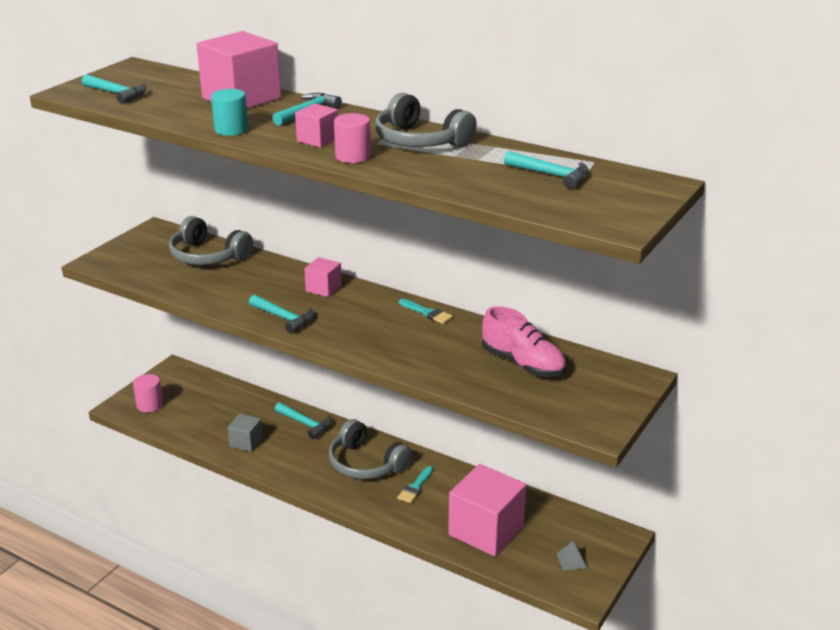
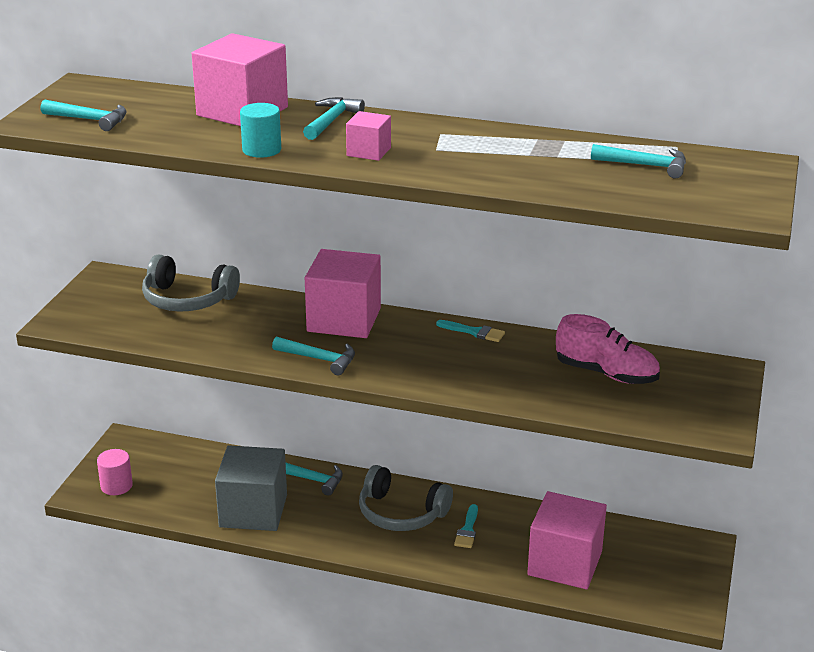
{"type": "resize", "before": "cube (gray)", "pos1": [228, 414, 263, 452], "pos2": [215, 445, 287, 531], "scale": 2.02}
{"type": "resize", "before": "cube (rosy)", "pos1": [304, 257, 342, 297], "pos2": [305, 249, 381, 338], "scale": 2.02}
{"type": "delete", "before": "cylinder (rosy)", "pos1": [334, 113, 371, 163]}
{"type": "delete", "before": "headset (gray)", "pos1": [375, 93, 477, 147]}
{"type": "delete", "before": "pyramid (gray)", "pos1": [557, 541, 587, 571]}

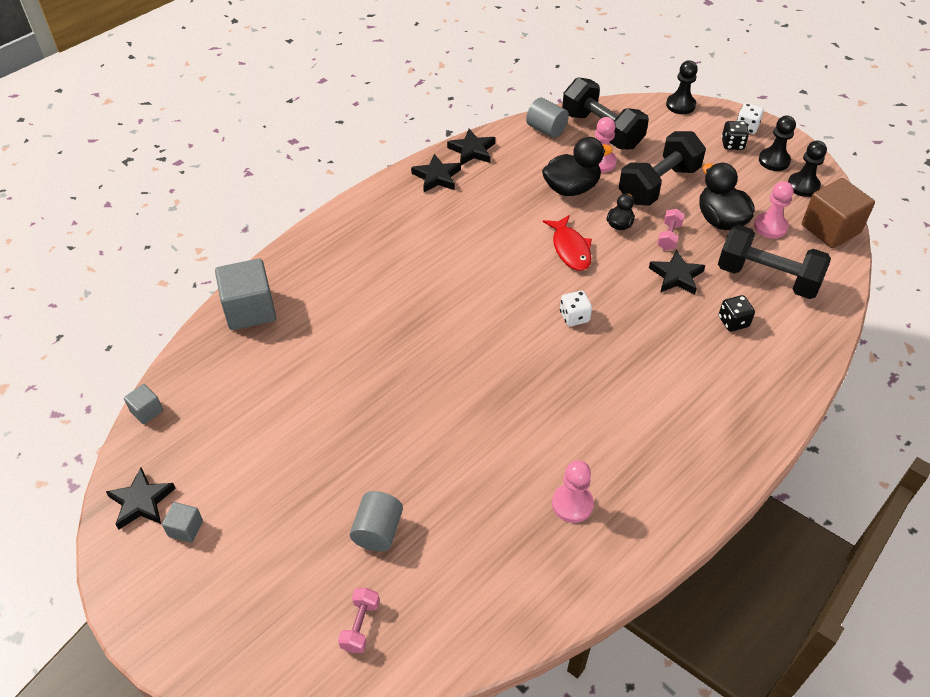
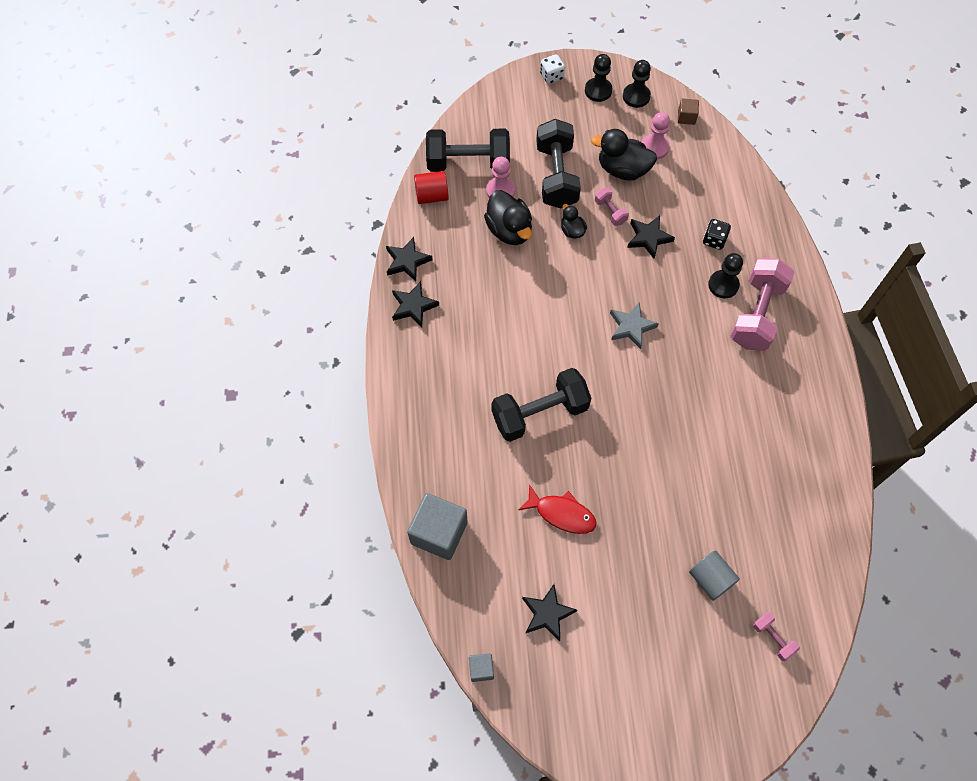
{"type": "recolor", "before": "cylinder (gray)", "after": "cylinder (scarlet)", "pos1": [526, 98, 569, 138], "pos2": [414, 171, 449, 204]}
{"type": "rotate", "before": "duck (black)", "pos1": [542, 137, 613, 196], "pos2": [484, 190, 532, 245], "turn": 135}
{"type": "move", "before": "dumbbell (black)", "pos1": [718, 224, 831, 299], "pos2": [492, 368, 591, 442]}
{"type": "move", "before": "fish figure (scarlet)", "pos1": [543, 215, 592, 271], "pos2": [518, 484, 597, 534]}
{"type": "move", "before": "five-pointed star (black)", "pos1": [106, 468, 176, 530], "pos2": [522, 584, 577, 642]}
{"type": "replace", "before": "dice (white)", "after": "five-pointed star (gray)", "pos1": [560, 291, 592, 326], "pos2": [610, 302, 658, 349]}
{"type": "resize", "before": "cube (russet)", "pos1": [802, 178, 875, 248], "pos2": [678, 98, 699, 125], "scale": 0.48}
{"type": "move", "before": "chess pawn (black)", "pos1": [666, 60, 698, 114], "pos2": [708, 253, 743, 299]}
{"type": "insert", "after": "dumbbell (rosy)", "pos2": [730, 258, 795, 351]}
{"type": "delete", "before": "cube (gray)", "pos1": [162, 502, 203, 543]}
{"type": "delete", "before": "chess pawn (rosy)", "pos1": [552, 460, 594, 523]}
{"type": "delete", "before": "dice (black)", "pos1": [721, 121, 749, 150]}

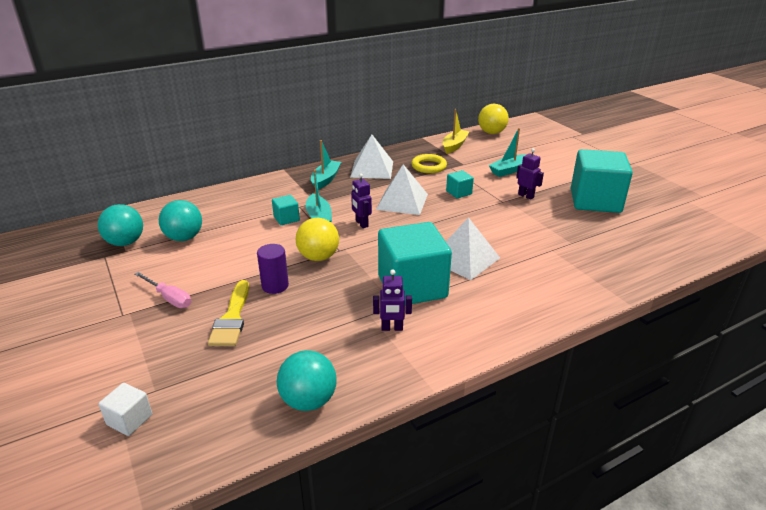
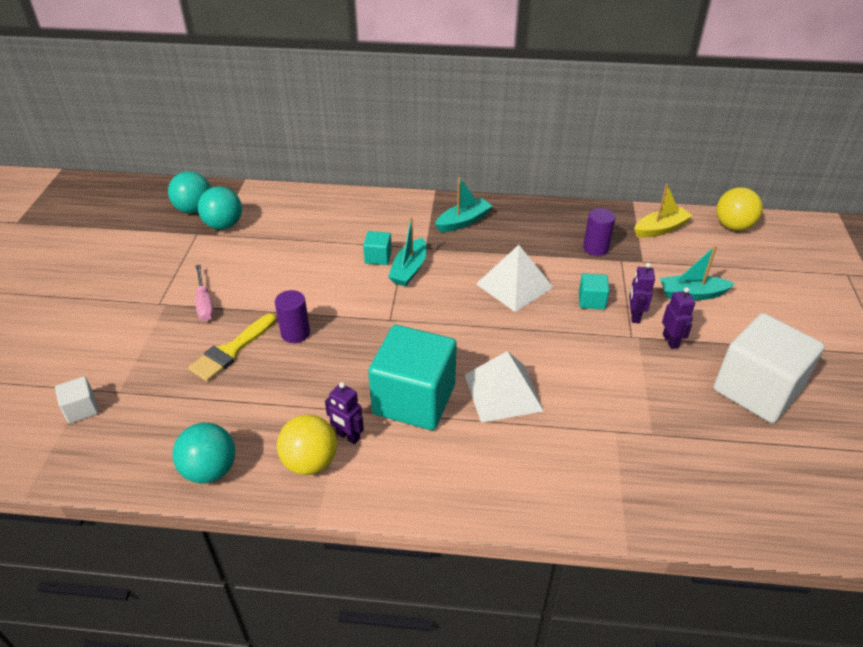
{"type": "move", "before": "play ball (aqua)", "pos1": [159, 200, 202, 241], "pos2": [168, 171, 211, 214]}
{"type": "move", "before": "play ball (bright yellow)", "pos1": [296, 218, 339, 261], "pos2": [277, 415, 337, 475]}
{"type": "replace", "before": "hoop (bright yellow)", "after": "cylinder (violet)", "pos1": [411, 154, 447, 173], "pos2": [583, 208, 615, 256]}
{"type": "move", "before": "toy robot (violet)", "pos1": [351, 173, 372, 228], "pos2": [629, 263, 655, 323]}
{"type": "recolor", "before": "cube (aqua)", "after": "cube (white)", "pos1": [571, 149, 633, 213], "pos2": [713, 313, 825, 423]}
{"type": "delete", "before": "pyramid (white)", "pos1": [350, 135, 393, 179]}

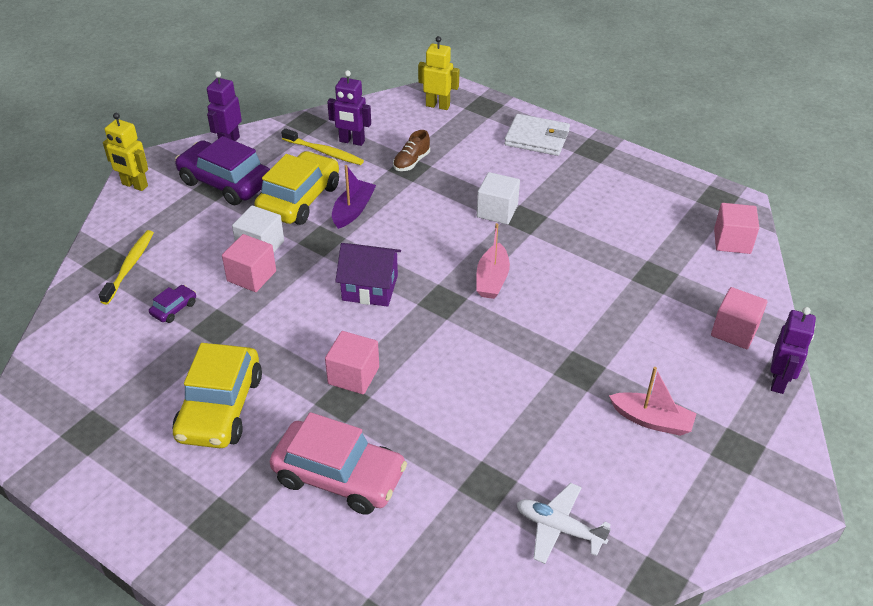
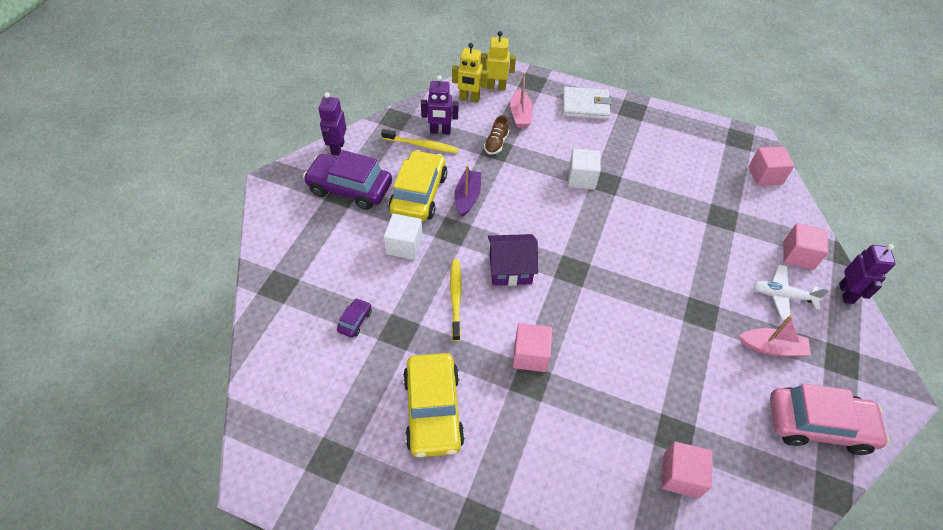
{"type": "move", "before": "dental brush (bright yellow)", "pos1": [99, 230, 154, 305], "pos2": [450, 259, 462, 341]}
{"type": "move", "before": "toy robot (bright yellow)", "pos1": [103, 113, 148, 191], "pos2": [452, 43, 488, 103]}
{"type": "move", "before": "toy boat (rosy)", "pos1": [476, 223, 510, 299], "pos2": [510, 73, 533, 128]}
{"type": "move", "before": "cube (rosy)", "pos1": [222, 234, 276, 292], "pos2": [662, 442, 713, 498]}
{"type": "move", "before": "toy plane (white)", "pos1": [517, 483, 611, 564], "pos2": [753, 265, 829, 320]}
{"type": "move", "before": "automobile (rosy)", "pos1": [270, 412, 407, 515], "pos2": [770, 383, 890, 455]}

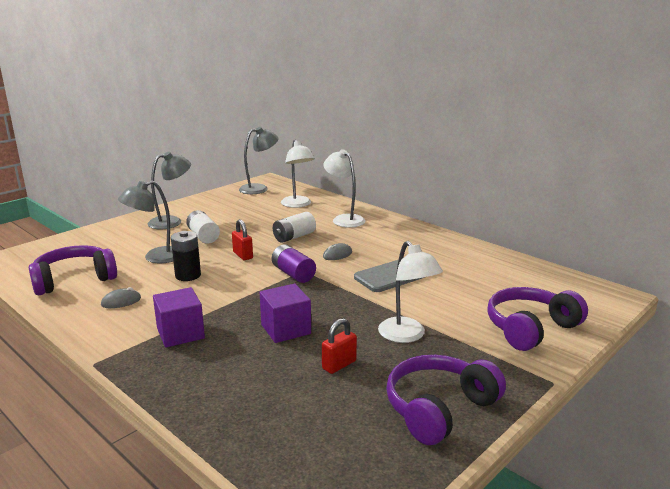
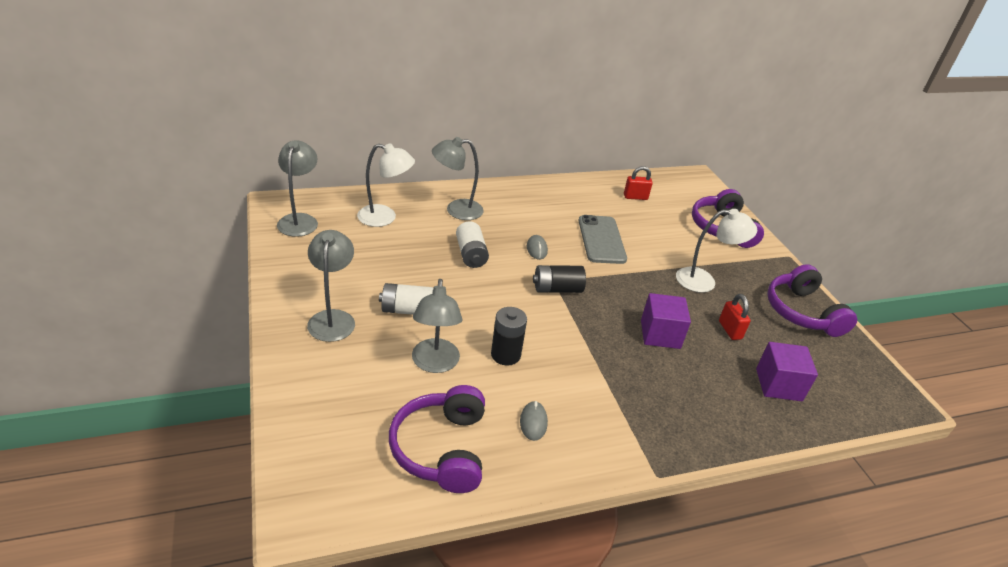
{"type": "recolor", "before": "reading lamp (white)", "after": "reading lamp (gray)", "pos1": [323, 149, 365, 228], "pos2": [432, 137, 484, 220]}
{"type": "recolor", "before": "AA battery (violet)", "after": "AA battery (black)", "pos1": [272, 244, 316, 283], "pos2": [533, 265, 586, 293]}
{"type": "move", "before": "small lock (scarlet)", "pos1": [232, 219, 253, 260], "pos2": [624, 166, 653, 200]}
{"type": "move", "before": "cube (violet)", "pos1": [153, 287, 205, 347], "pos2": [756, 342, 818, 401]}

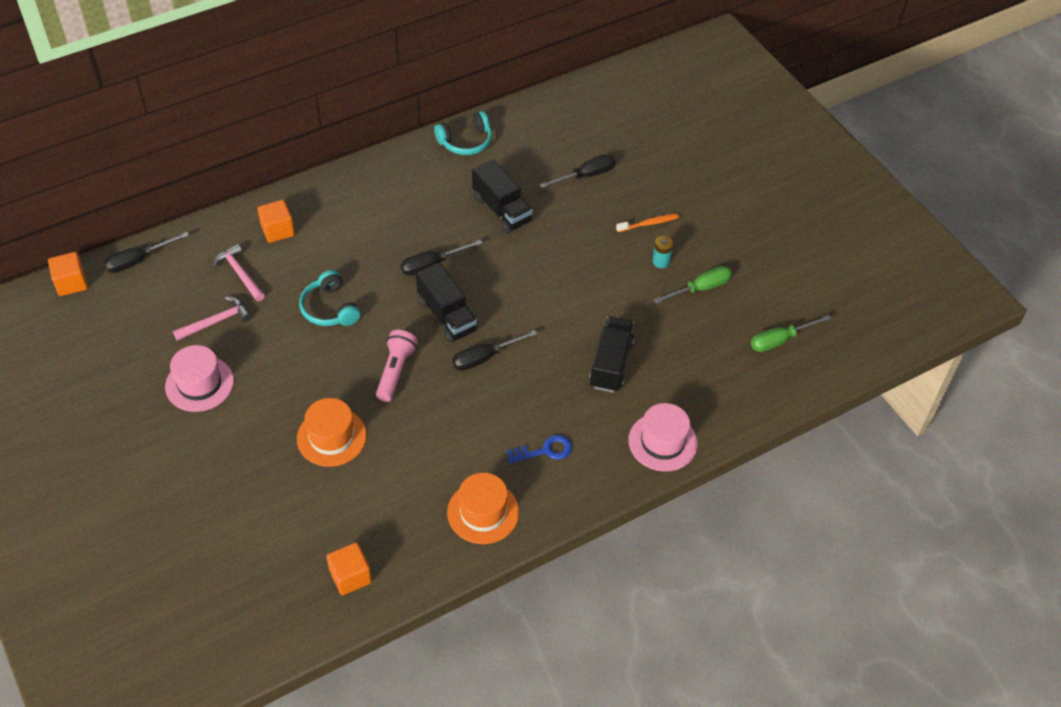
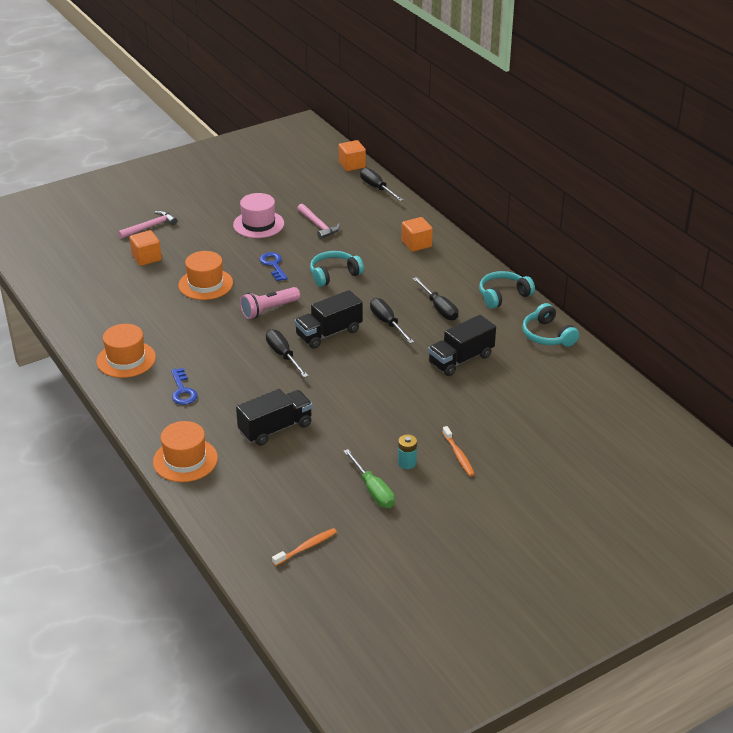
{"type": "move", "before": "hammer (rosy)", "pos1": [213, 244, 265, 301], "pos2": [118, 211, 177, 239]}
{"type": "move", "before": "cube (orange)", "pos1": [327, 542, 372, 595], "pos2": [129, 230, 162, 266]}
{"type": "recolor", "before": "tall hat (rosy)", "after": "tall hat (orange)", "pos1": [628, 403, 698, 472], "pos2": [153, 421, 218, 482]}
{"type": "rotate", "before": "lorry (black)", "pos1": [589, 316, 635, 393], "pos2": [236, 389, 313, 446], "turn": -45}
{"type": "rotate", "before": "pocket torch (rosy)", "pos1": [376, 330, 418, 402], "pos2": [240, 287, 300, 319], "turn": 135}
{"type": "insert", "after": "door key (cobalt)", "pos2": [260, 252, 288, 281]}
{"type": "replace", "before": "flat screwdriver (green)", "after": "dental brush (orange)", "pos1": [751, 315, 831, 352], "pos2": [272, 528, 337, 566]}
{"type": "move", "before": "flat screwdriver (black)", "pos1": [540, 155, 615, 188], "pos2": [413, 277, 458, 320]}
{"type": "insert", "after": "headset (aqua)", "pos2": [479, 271, 535, 309]}

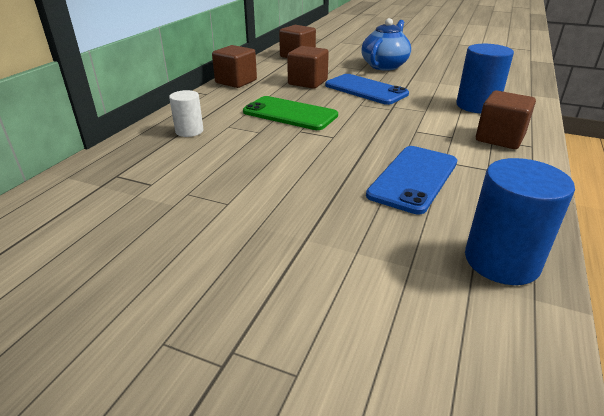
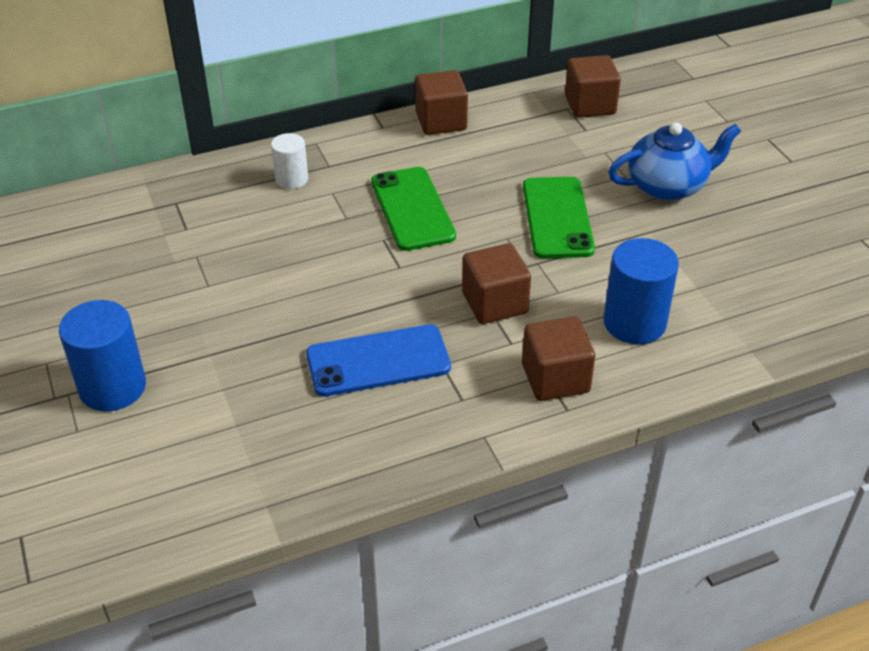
{"type": "move", "before": "cylinder (cobalt)", "pos1": [465, 158, 575, 285], "pos2": [59, 300, 146, 412]}
{"type": "move", "before": "cube (russet)", "pos1": [287, 46, 329, 89], "pos2": [462, 243, 531, 324]}
{"type": "recolor", "before": "smartphone (cobalt)", "after": "smartphone (green)", "pos1": [325, 74, 409, 105], "pos2": [523, 177, 595, 258]}

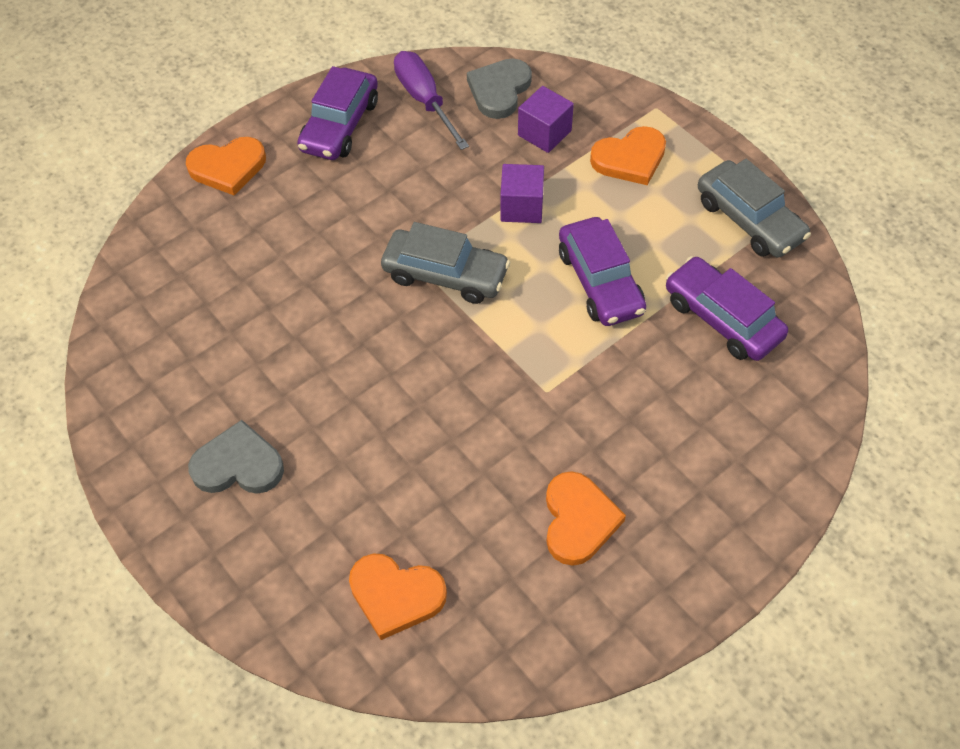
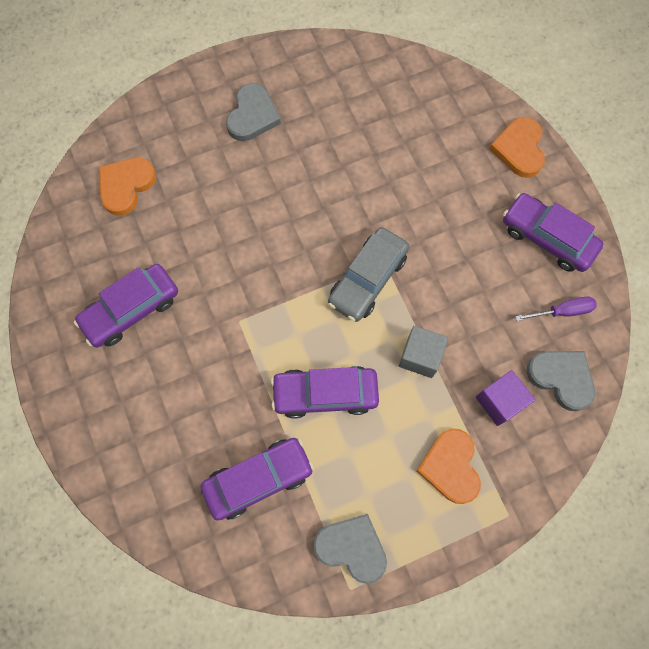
{"type": "replace", "before": "heart shape (orange)", "after": "automobile (violet)", "pos1": [546, 471, 626, 566], "pos2": [74, 264, 178, 347]}
{"type": "replace", "before": "automobile (gray)", "after": "heart shape (gray)", "pos1": [698, 159, 811, 258], "pos2": [314, 514, 387, 584]}
{"type": "recolor", "before": "cube (violet)", "after": "cube (gray)", "pos1": [500, 164, 544, 223], "pos2": [399, 326, 448, 378]}
{"type": "resize", "before": "flat screwdriver (violet)", "pos1": [394, 51, 469, 150], "pos2": [515, 296, 597, 321], "scale": 0.64}

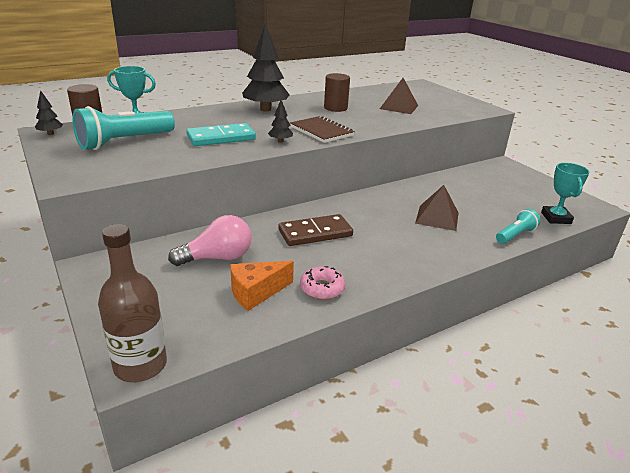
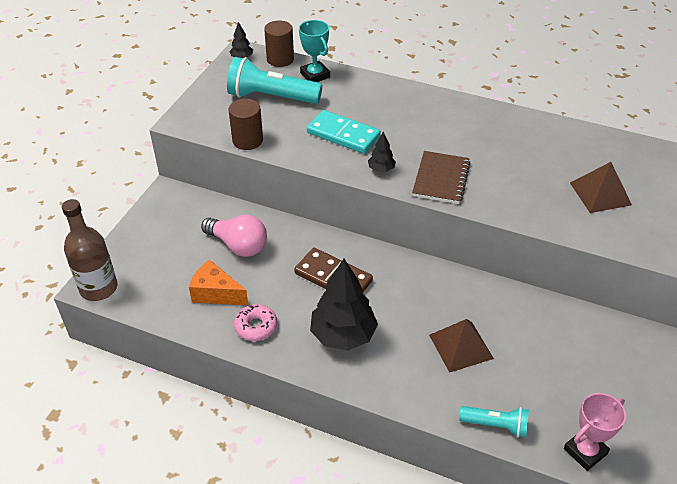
{"type": "move", "before": "cylinder (russet)", "pos1": [324, 73, 350, 112], "pos2": [228, 99, 263, 150]}
{"type": "move", "before": "tree (black)", "pos1": [242, 23, 290, 112], "pos2": [310, 259, 378, 351]}
{"type": "recolor", "before": "award cup (aqua)", "after": "award cup (rosy)", "pos1": [541, 163, 589, 224], "pos2": [564, 393, 626, 471]}

